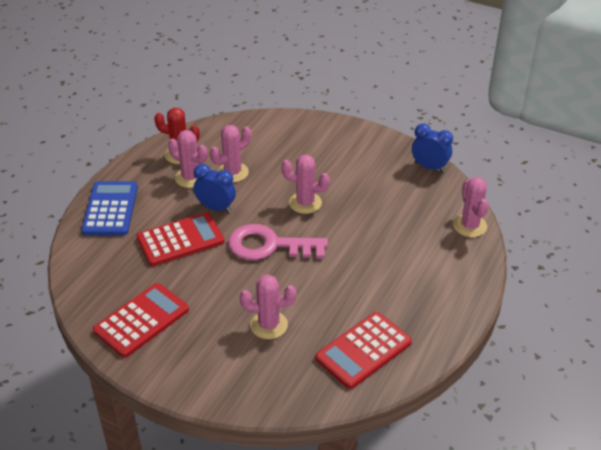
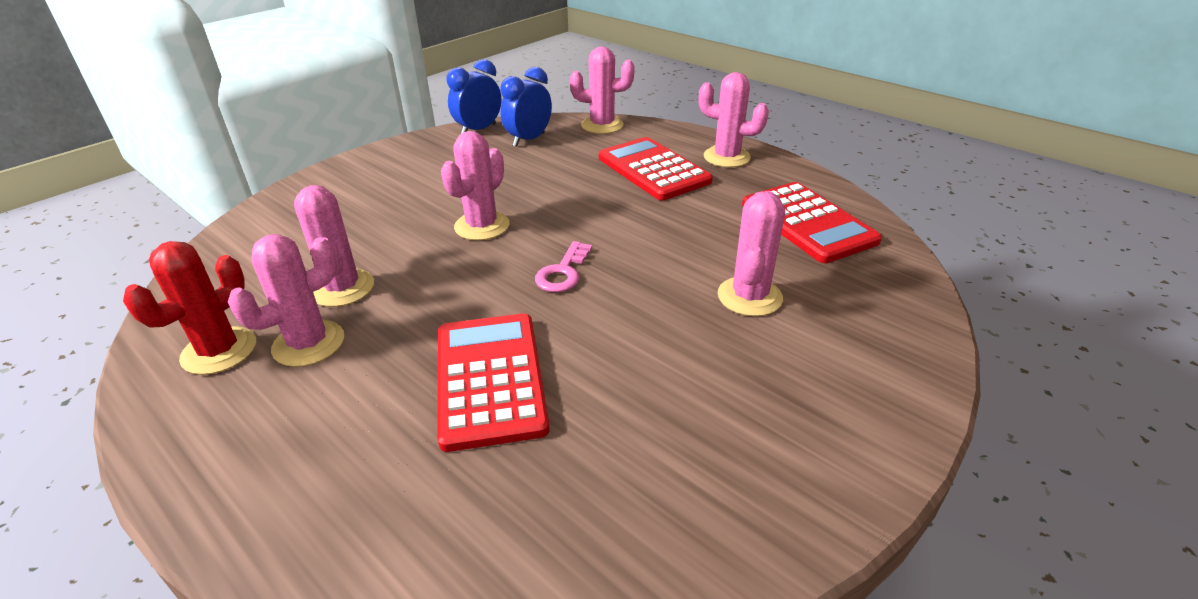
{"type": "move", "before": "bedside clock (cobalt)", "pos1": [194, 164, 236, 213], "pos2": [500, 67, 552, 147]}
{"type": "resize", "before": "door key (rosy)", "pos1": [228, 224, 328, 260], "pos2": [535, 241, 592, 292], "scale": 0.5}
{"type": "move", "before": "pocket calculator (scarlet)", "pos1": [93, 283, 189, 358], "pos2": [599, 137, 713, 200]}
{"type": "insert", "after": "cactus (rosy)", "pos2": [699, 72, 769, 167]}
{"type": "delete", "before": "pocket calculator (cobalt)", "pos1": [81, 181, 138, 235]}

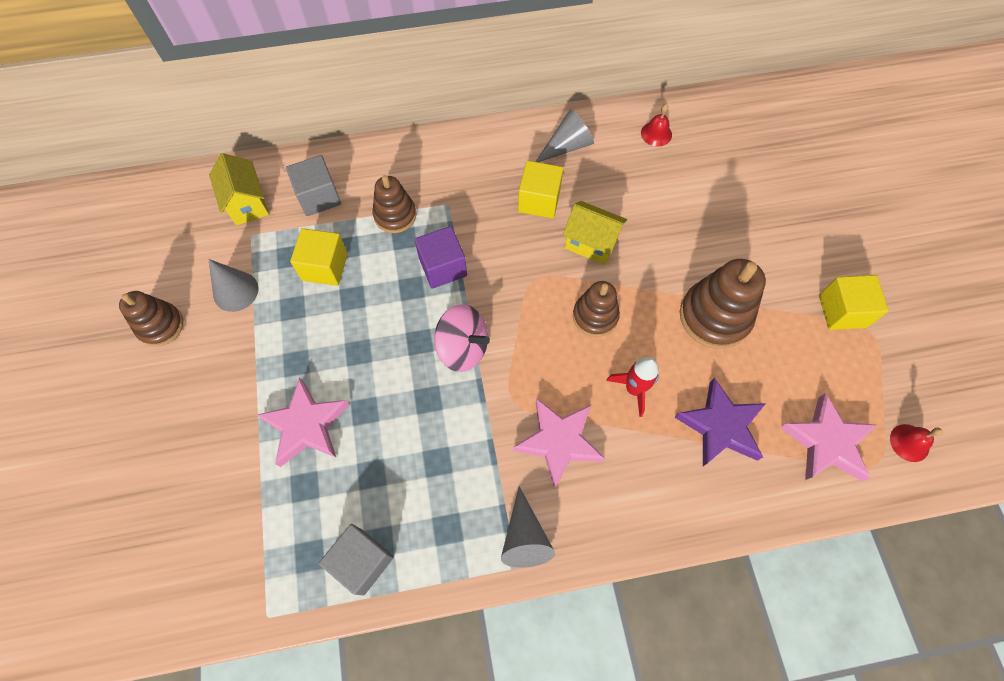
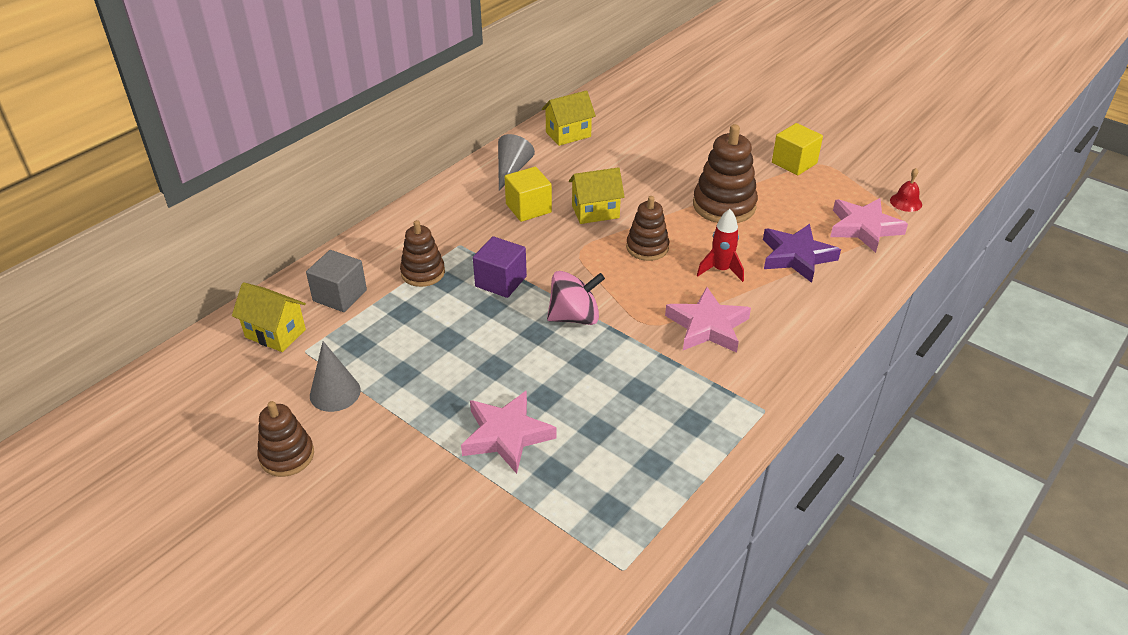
{"type": "replace", "before": "bell (scarlet)", "after": "house (bright yellow)", "pos1": [641, 104, 672, 147], "pos2": [542, 90, 596, 146]}
{"type": "delete", "before": "cube (bright yellow)", "pos1": [290, 228, 348, 286]}
{"type": "delete", "before": "cube (gray)", "pos1": [319, 524, 394, 596]}
{"type": "delete", "before": "cone (gray)", "pos1": [501, 486, 555, 568]}

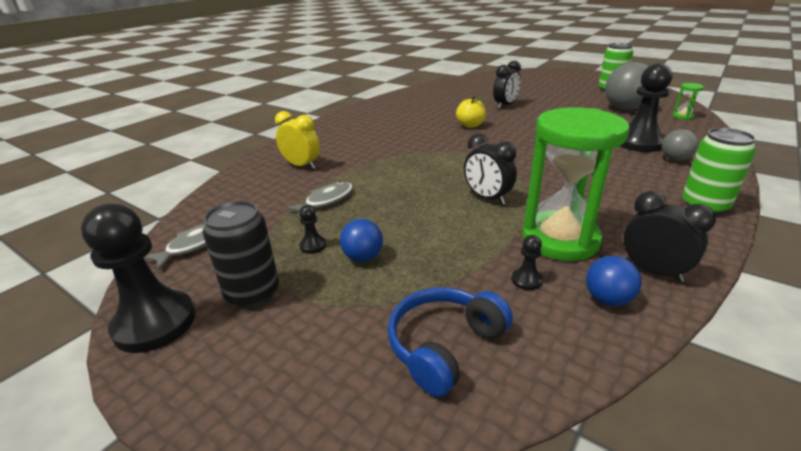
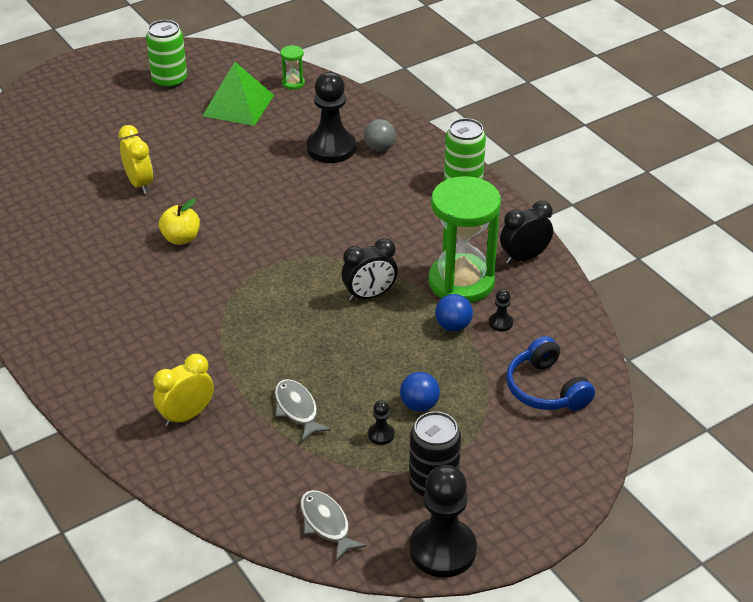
{"type": "recolor", "before": "bedside clock (black)", "after": "bedside clock (bright yellow)", "pos1": [493, 61, 521, 109], "pos2": [119, 125, 153, 194]}
{"type": "replace", "before": "play ball (gray)", "after": "pyramid (green)", "pos1": [605, 62, 649, 110], "pos2": [202, 62, 274, 126]}
{"type": "move", "before": "play ball (cobalt)", "pos1": [586, 256, 642, 306], "pos2": [435, 294, 473, 331]}

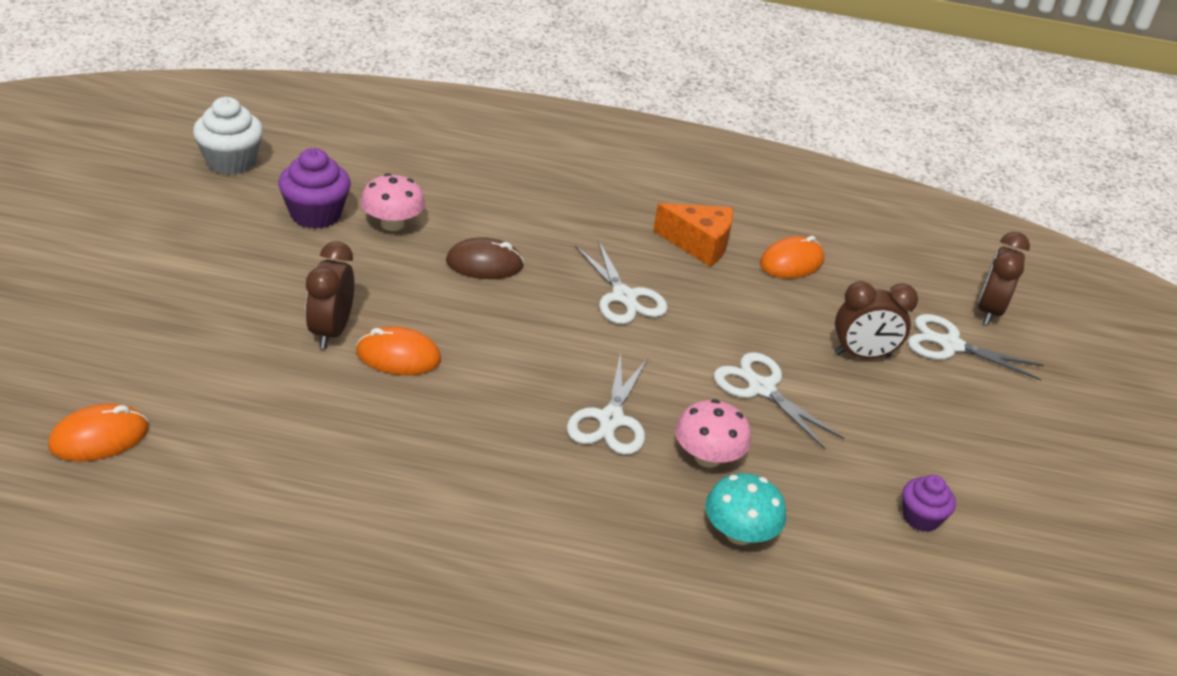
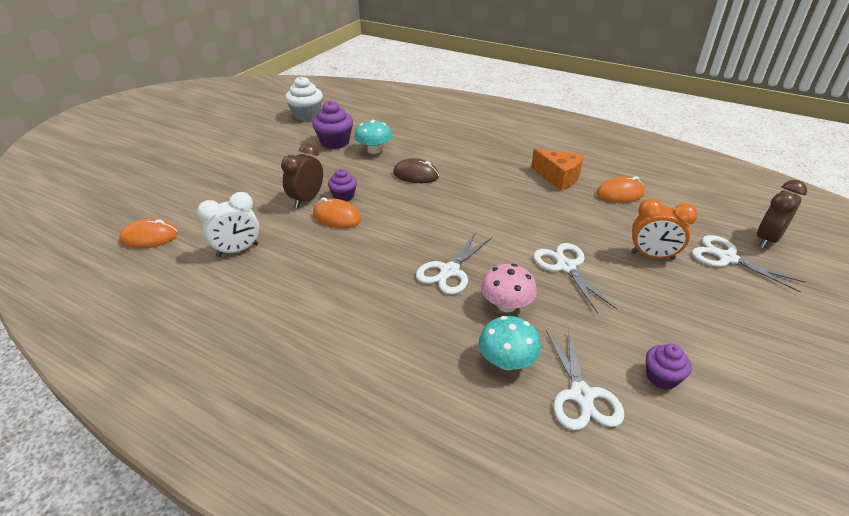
{"type": "insert", "after": "bedside clock (white)", "pos2": [197, 192, 259, 257]}
{"type": "insert", "after": "muffin (violet)", "pos2": [328, 169, 357, 201]}
{"type": "recolor", "before": "fungus (rosy)", "after": "fungus (aqua)", "pos1": [360, 173, 425, 231], "pos2": [355, 120, 392, 154]}
{"type": "move", "before": "scissors (white)", "pos1": [575, 241, 668, 324], "pos2": [546, 329, 624, 430]}
{"type": "recolor", "before": "bedside clock (russet)", "after": "bedside clock (orange)", "pos1": [835, 281, 918, 359], "pos2": [631, 198, 698, 260]}

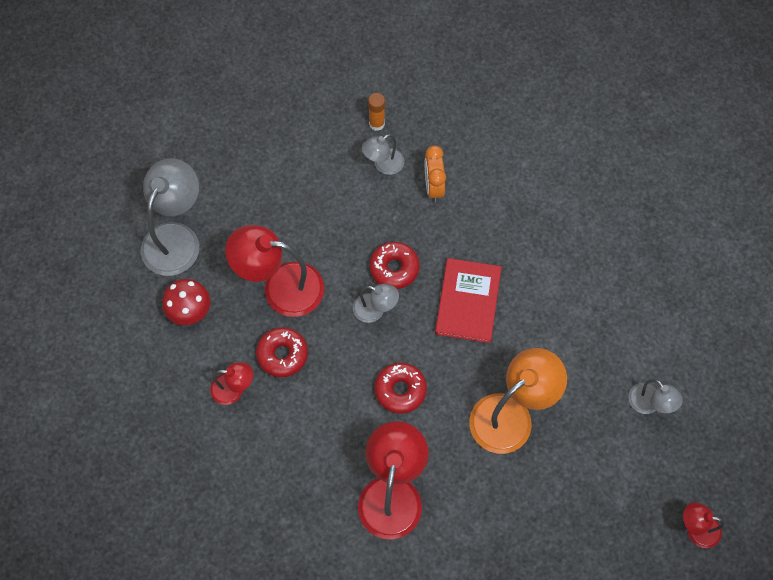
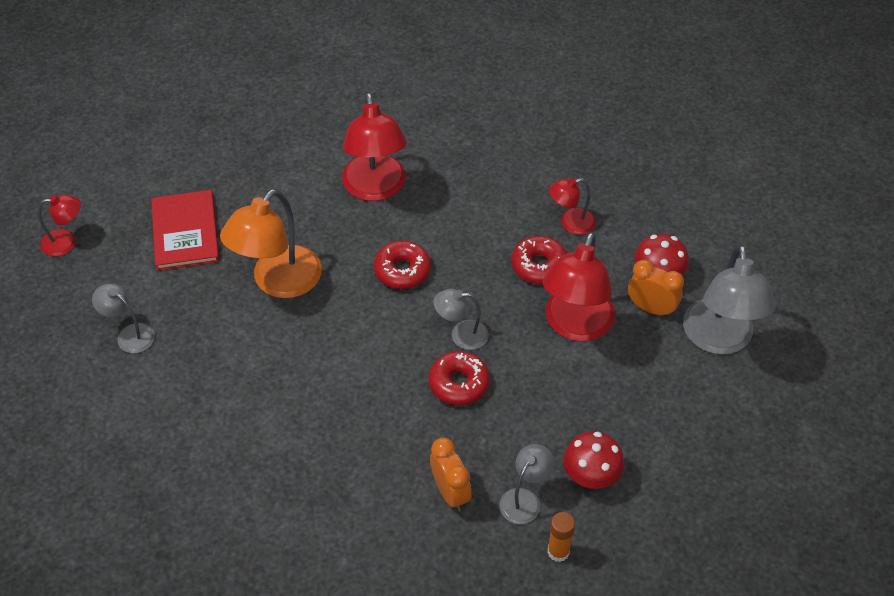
{"type": "move", "before": "hardcover (scarlet)", "pos1": [435, 258, 502, 343], "pos2": [151, 190, 219, 271]}
{"type": "rotate", "before": "reading lamp (scarlet)", "pos1": [225, 225, 324, 317], "pos2": [543, 232, 615, 342], "turn": 120}
{"type": "insert", "after": "fungus (scarlet)", "pos2": [563, 431, 624, 489]}
{"type": "insert", "after": "bedside clock (orange)", "pos2": [628, 260, 684, 317]}

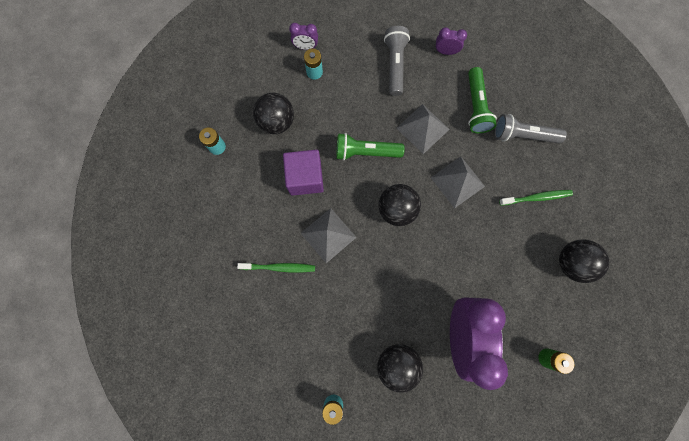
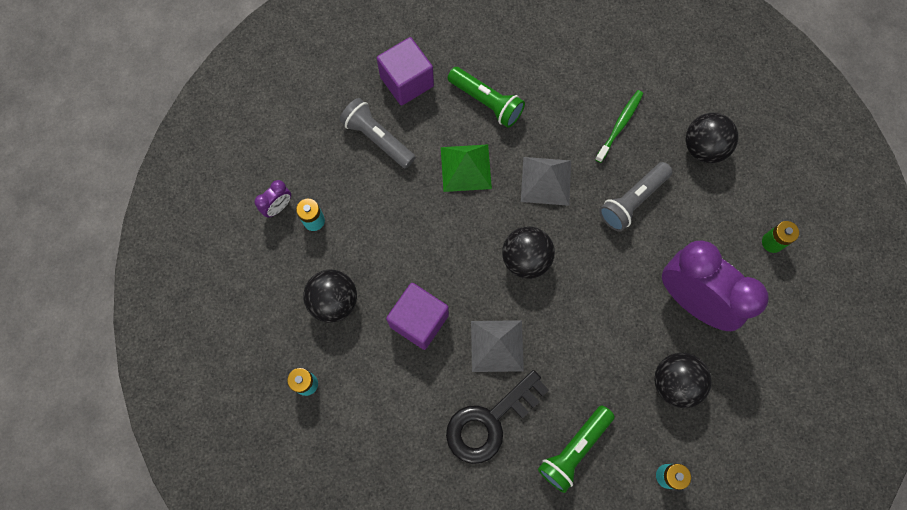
{"type": "replace", "before": "bedside clock (violet)", "after": "cube (violet)", "pos1": [435, 28, 467, 55], "pos2": [377, 37, 434, 106]}
{"type": "recolor", "before": "pyramid (gray)", "after": "pyramid (green)", "pos1": [397, 104, 450, 154], "pos2": [441, 144, 492, 192]}
{"type": "replace", "before": "dental brush (green)", "after": "door key (black)", "pos1": [237, 263, 315, 273], "pos2": [446, 370, 549, 464]}
{"type": "move", "before": "pocket torch (green)", "pos1": [336, 133, 405, 161], "pos2": [538, 405, 615, 493]}
{"type": "move", "before": "pocket torch (gray)", "pos1": [494, 114, 567, 143], "pos2": [599, 162, 673, 232]}

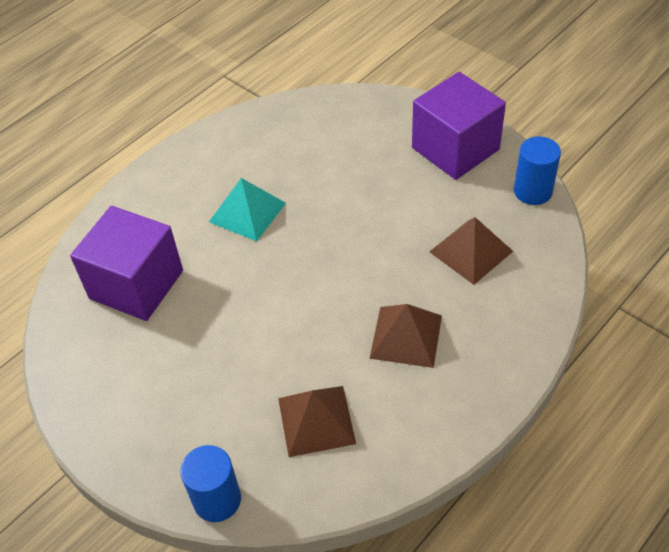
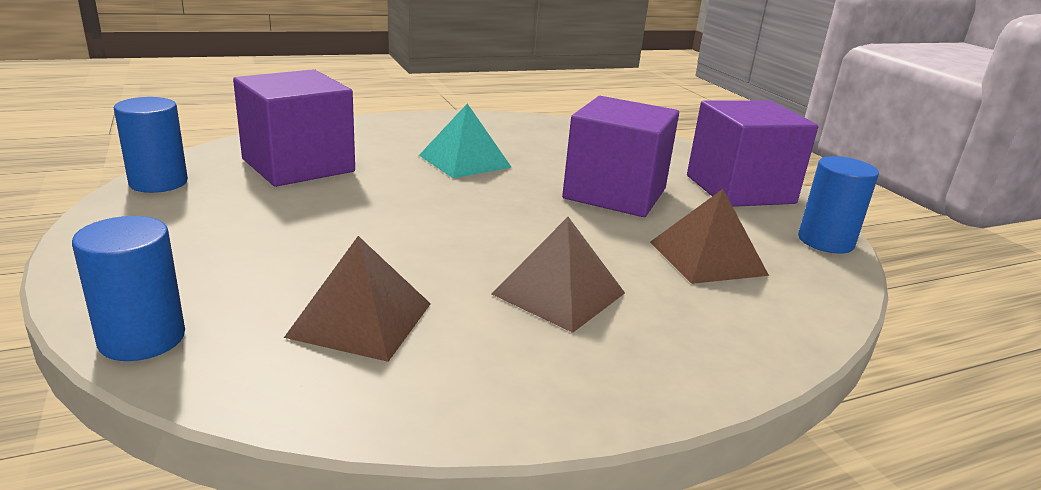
{"type": "insert", "after": "cylinder (cobalt)", "pos2": [114, 97, 188, 193]}
{"type": "insert", "after": "cube (violet)", "pos2": [562, 96, 679, 217]}

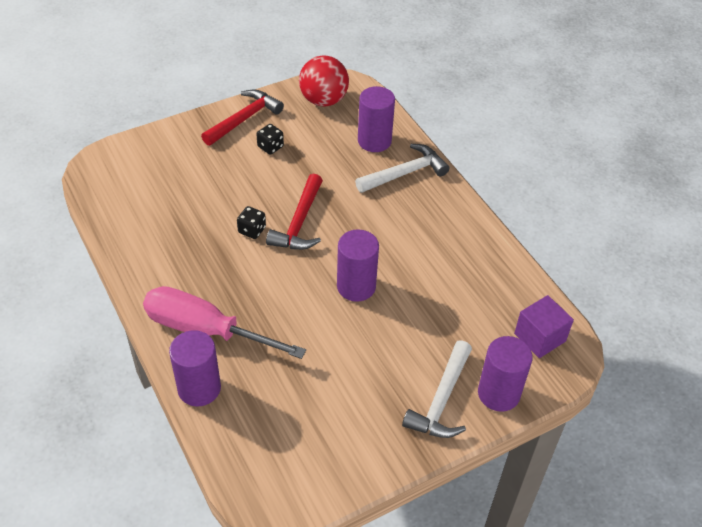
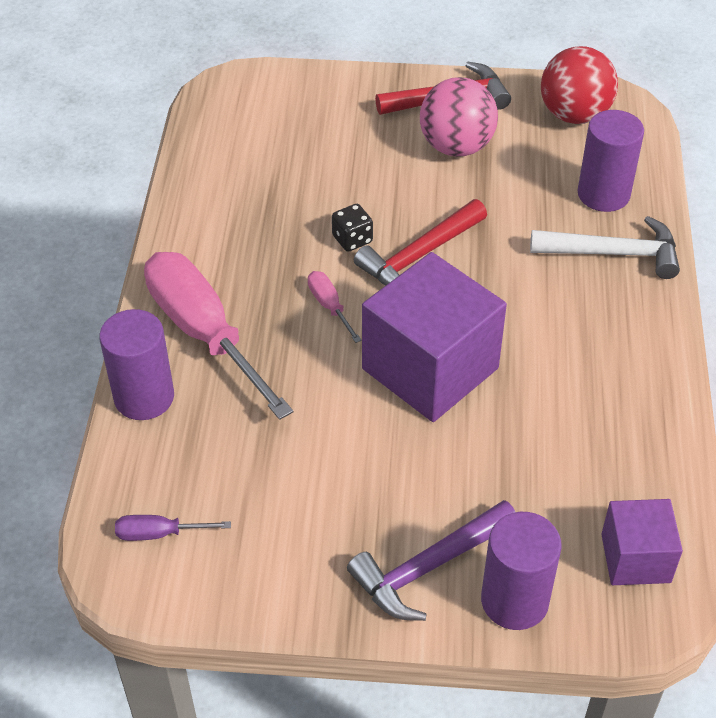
{"type": "insert", "after": "flat screwdriver (violet)", "pos2": [115, 515, 231, 541]}
{"type": "insert", "after": "flat screwdriver (rosy)", "pos2": [308, 271, 361, 343]}
{"type": "recolor", "before": "hammer (white)", "after": "hammer (violet)", "pos1": [402, 340, 472, 438], "pos2": [347, 500, 515, 621]}
{"type": "replace", "before": "cylinder (violet)", "after": "cube (violet)", "pos1": [337, 229, 379, 302], "pos2": [362, 252, 507, 422]}
{"type": "replace", "before": "dice (black)", "after": "play ball (rosy)", "pos1": [257, 124, 284, 155], "pos2": [420, 77, 498, 157]}

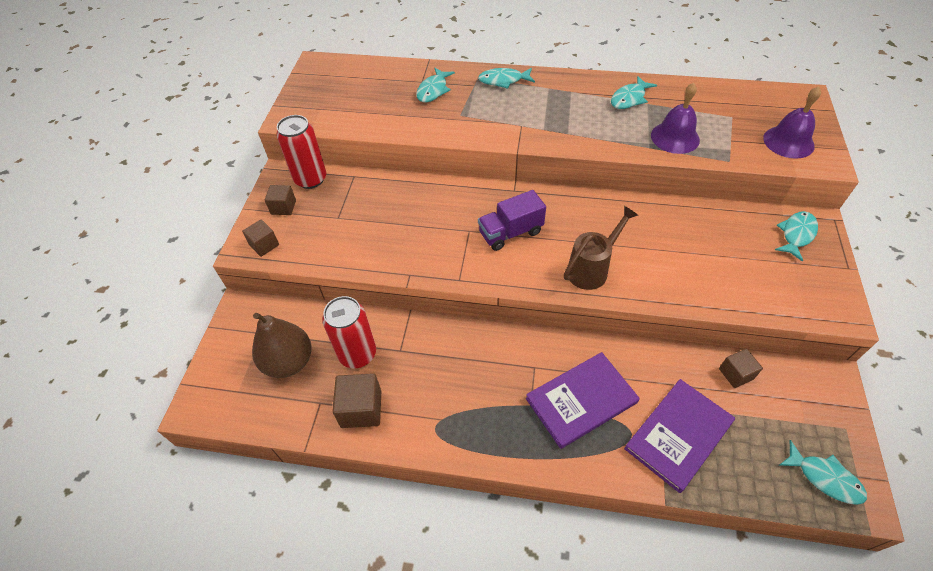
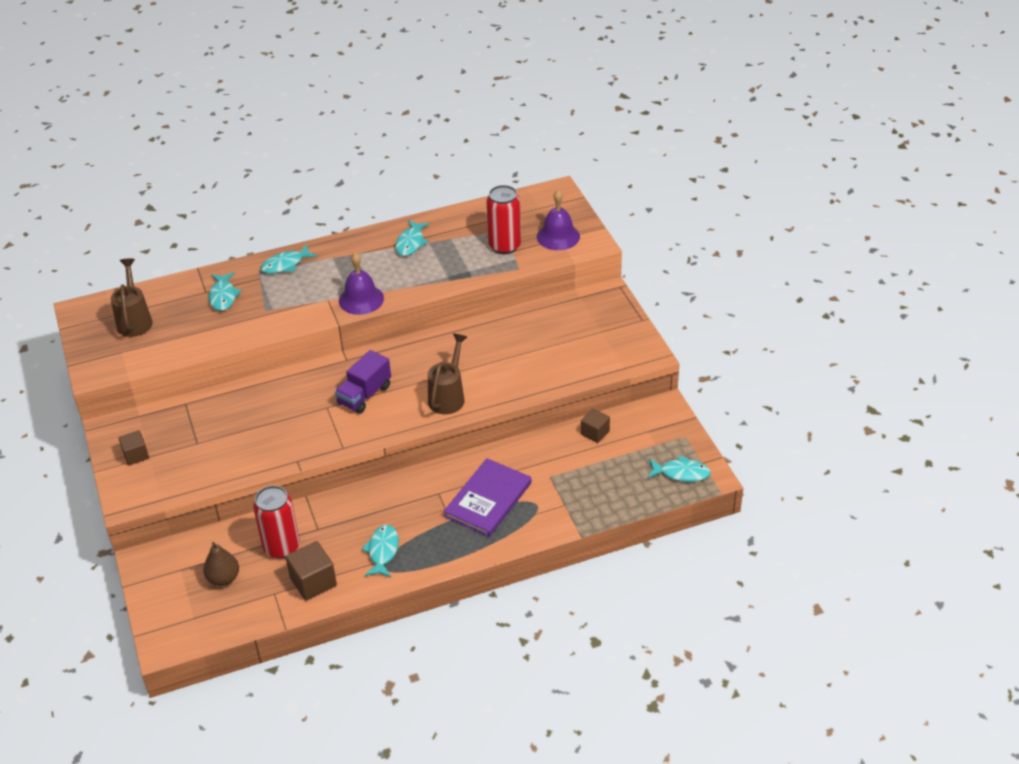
{"type": "insert", "after": "sprinkling can (russet)", "pos2": [111, 258, 153, 337]}
{"type": "resize", "before": "pear fruit (russet)", "pos1": [252, 313, 312, 378], "pos2": [203, 542, 239, 586], "scale": 0.66}
{"type": "move", "before": "bell (violet)", "pos1": [651, 83, 700, 154], "pos2": [339, 253, 384, 315]}
{"type": "move", "before": "fish figure (aqua)", "pos1": [775, 211, 818, 262], "pos2": [361, 525, 399, 577]}
{"type": "move", "before": "can (scarlet)", "pos1": [276, 115, 326, 189], "pos2": [486, 185, 521, 254]}
{"type": "delete", "before": "cube (russet)", "pos1": [242, 220, 279, 257]}
{"type": "delete", "before": "hardcover (violet)", "pos1": [624, 379, 735, 493]}

